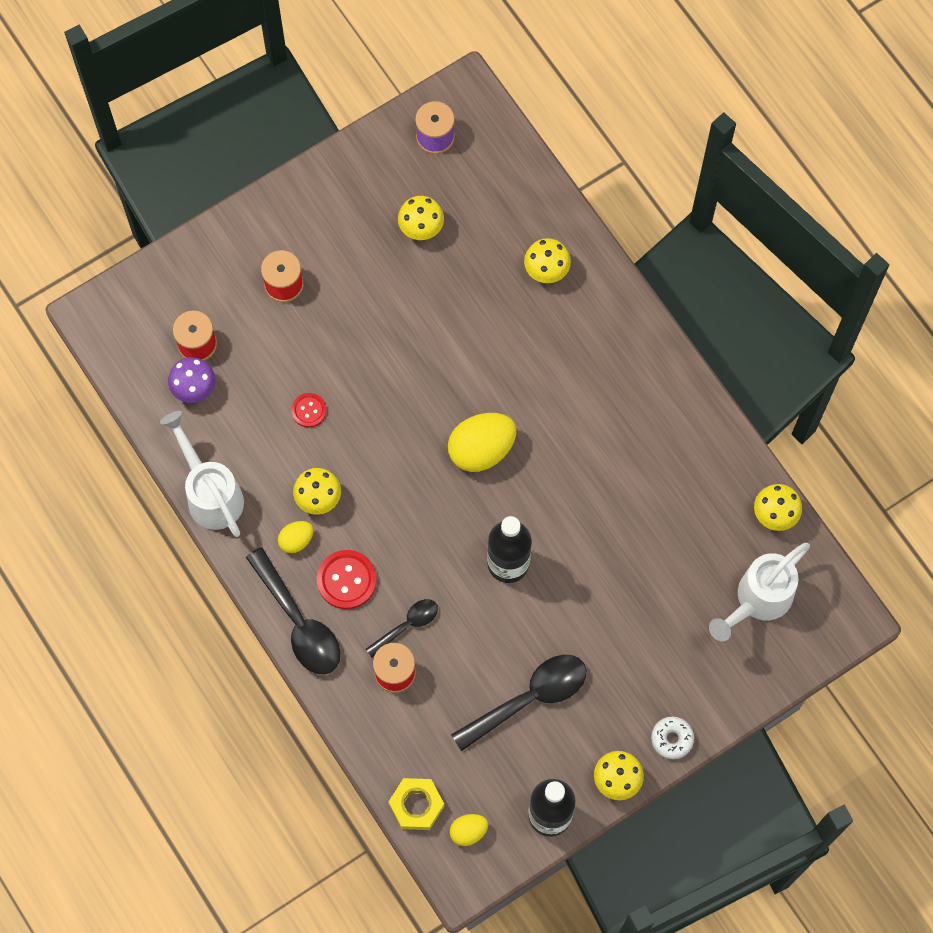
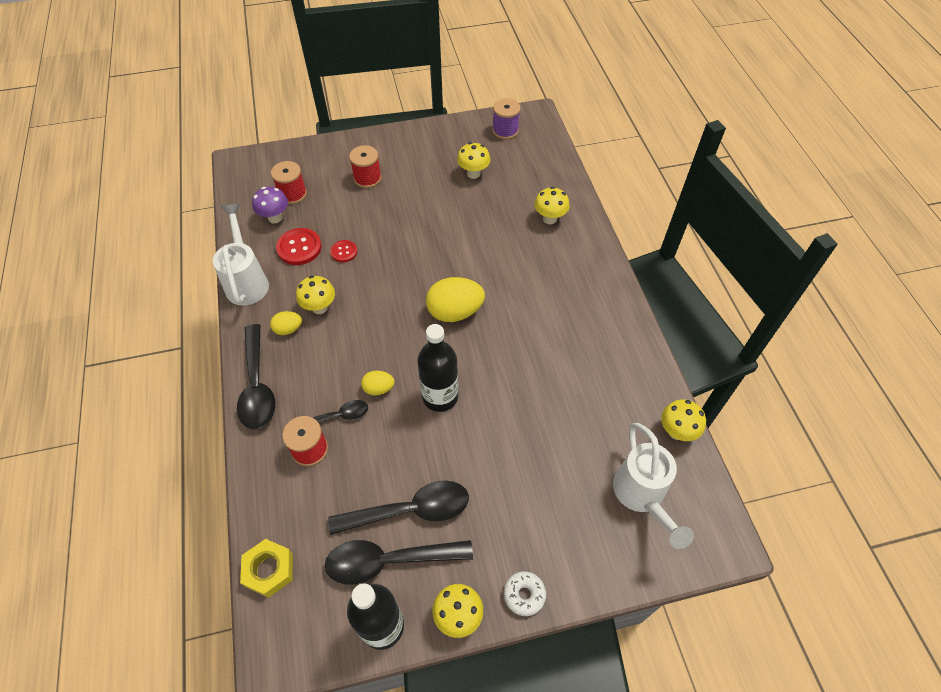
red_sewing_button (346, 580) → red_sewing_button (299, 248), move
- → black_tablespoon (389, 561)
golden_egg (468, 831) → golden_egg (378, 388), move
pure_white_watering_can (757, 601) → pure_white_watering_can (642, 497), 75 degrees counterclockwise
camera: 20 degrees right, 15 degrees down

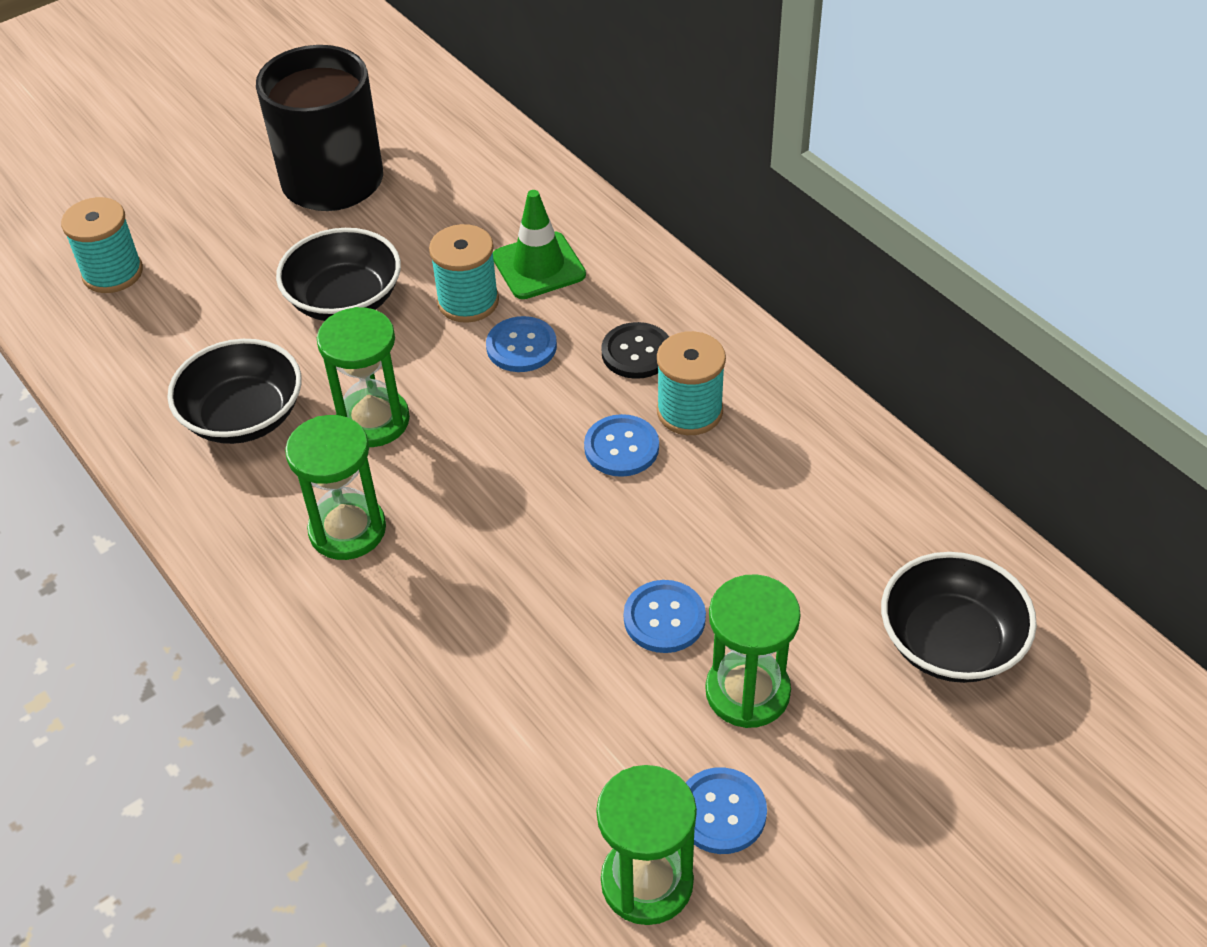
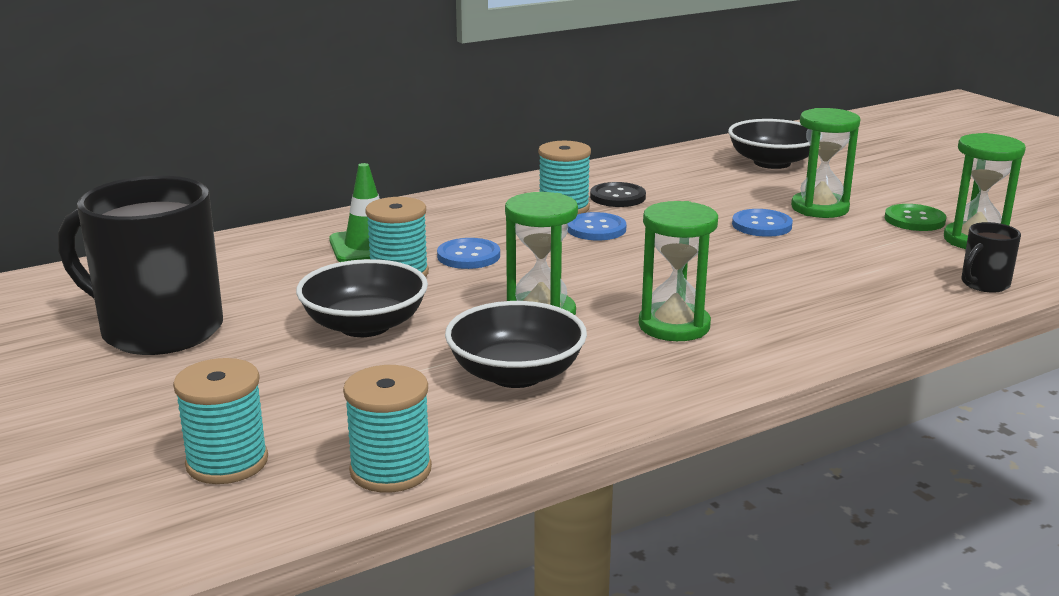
- → aqua_bobbin (390, 470)
black_sewing_button (636, 352) → black_sewing_button (617, 197), move
blue_sewing_button (721, 812) → green_sewing_button (914, 220)
- → black_mug (984, 284)
camera: 85 degrees left, 25 degrees down

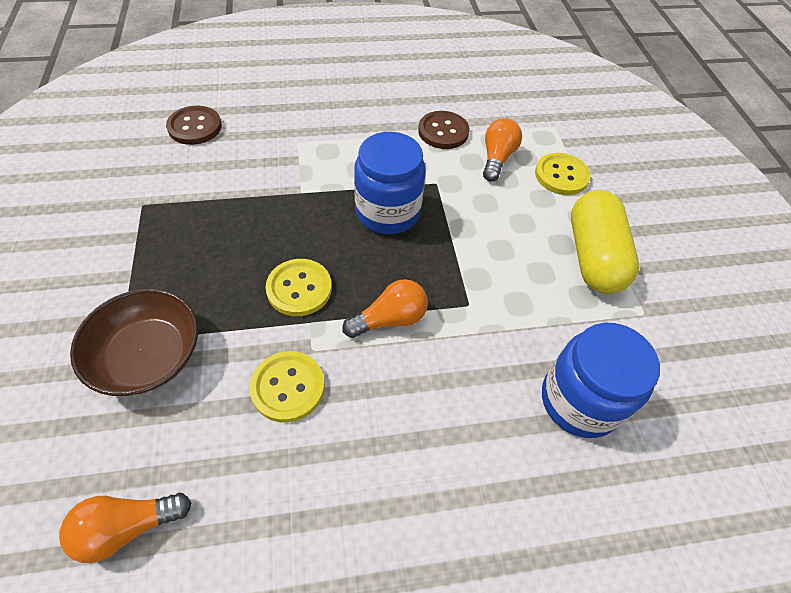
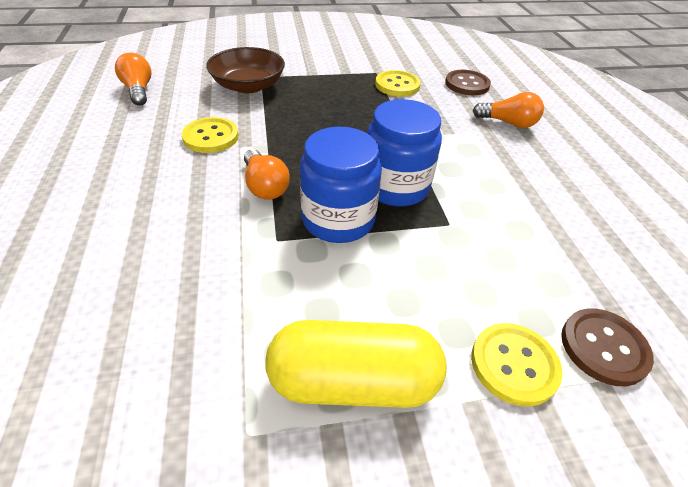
blue_jar (579, 400) → blue_jar (338, 219), move
golden_sewing_button (299, 288) → golden_sewing_button (397, 85), move
orange-coloured_light_bulb (497, 158) → orange-coloured_light_bulb (508, 123), move
brown_sewing_button (443, 132) → brown_sewing_button (603, 347), move
camera: 90 degrees right, 10 degrees down

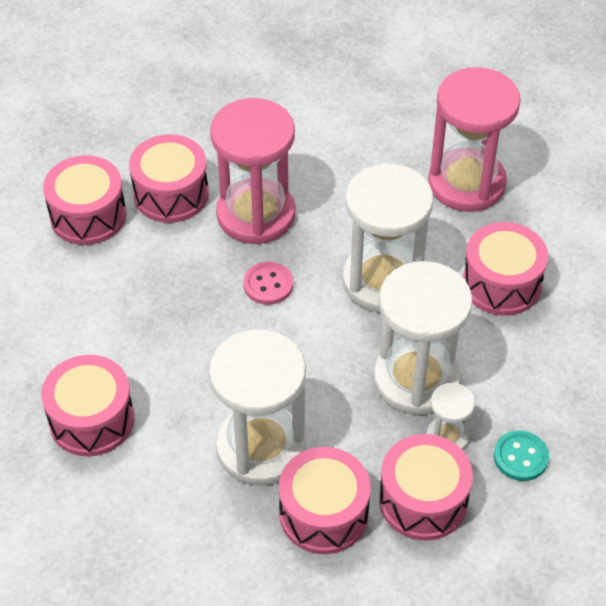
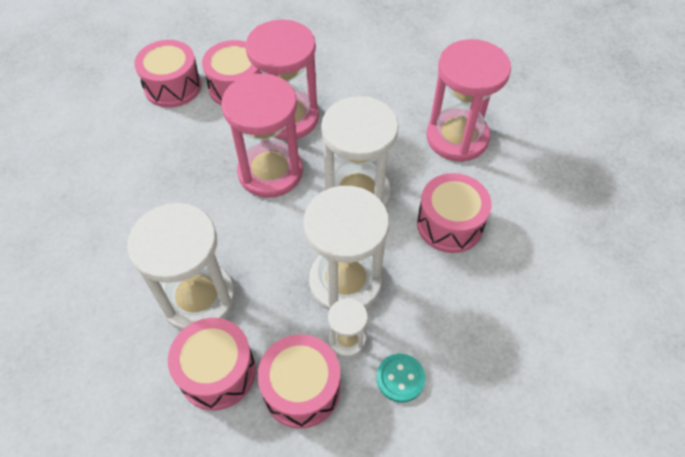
rose-pink_sewing_button (268, 285) → rose-pink_sand_timer (270, 172)
rose-pink_snare_drum (91, 419) → -
camera: 20 degrees right, 5 degrees up

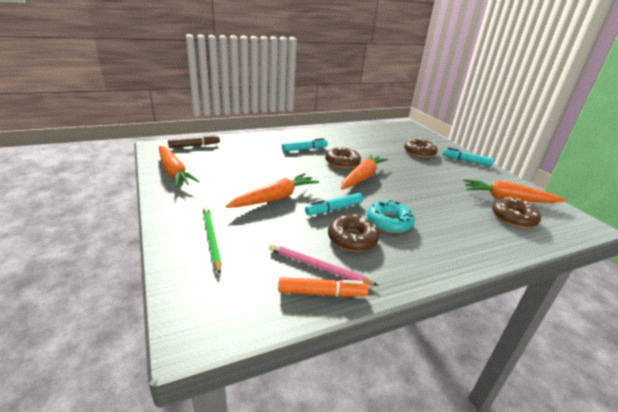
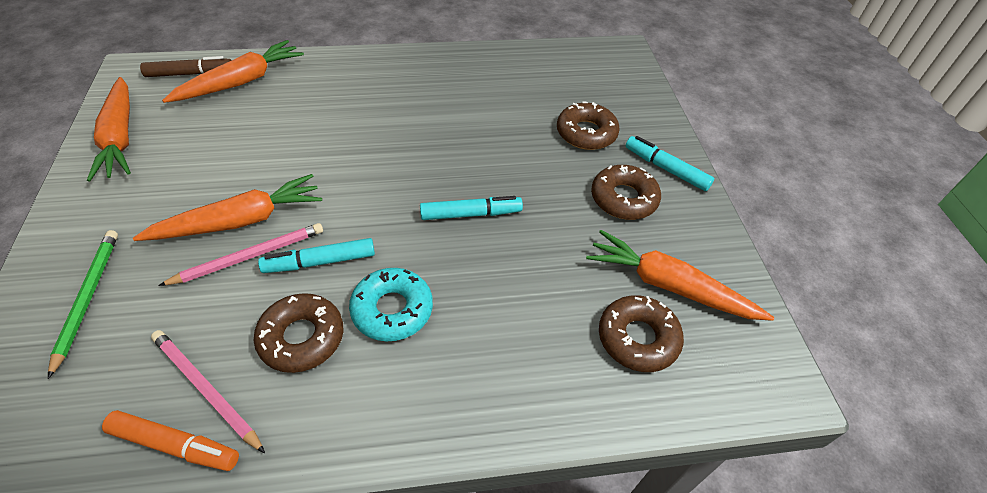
- → rose-pink_lead_pencil (249, 256)
orange-coloured_root_vegetable (362, 177) → orange-coloured_root_vegetable (241, 82), move
aqua_marker_pen (304, 149) → aqua_marker_pen (471, 214), move
brown_donut (342, 162) → brown_donut (623, 198), move
camera: 15 degrees right, 20 degrees up

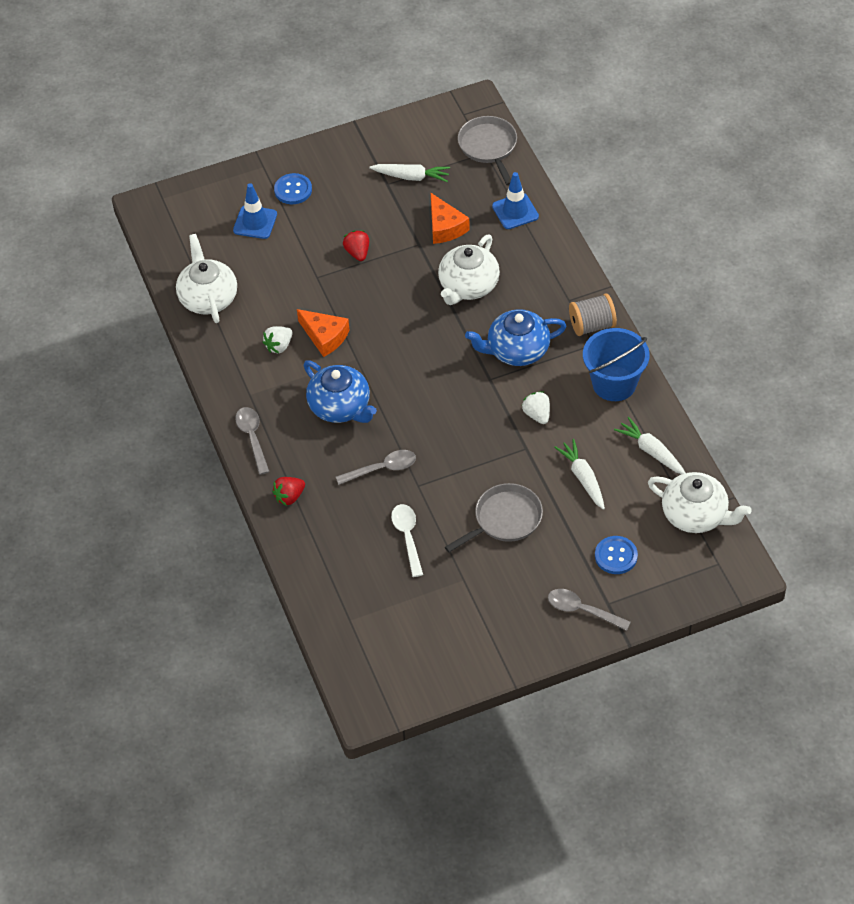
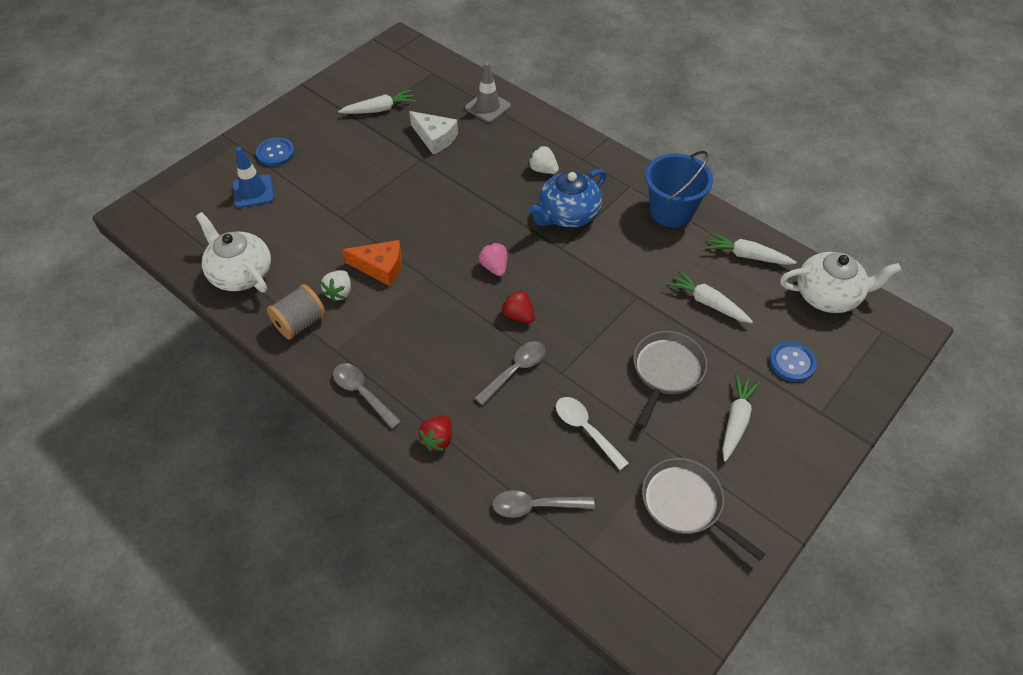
ash-grey_bobbin (592, 325) → ash-grey_bobbin (300, 323), move
orange-coloured_piece_of_cheese (445, 227) → pure_white_piece_of_cheese (435, 138)
blue_traffic_cone (515, 211) → ash-grey_traffic_cone (488, 107)
- → rose-pink_berry (494, 267)
ash-grey_tablespoon (582, 610) → ash-grey_tablespoon (535, 506), move
red_berry (357, 252) → red_berry (518, 315), move
pure_white_berry (537, 414) → pure_white_berry (543, 170), move
ash-grey_skillet (489, 147) → ash-grey_skillet (686, 504), move
- → pure_white_root_vegetable (736, 420)
blue_tea_pot (340, 407) → -
pure_white_tea_pot (468, 286) → -
camera: 30 degrees left, 0 degrees up

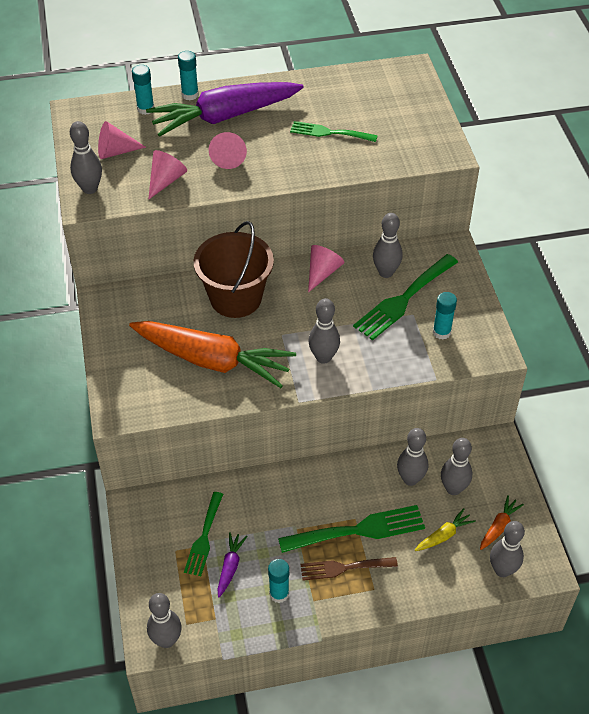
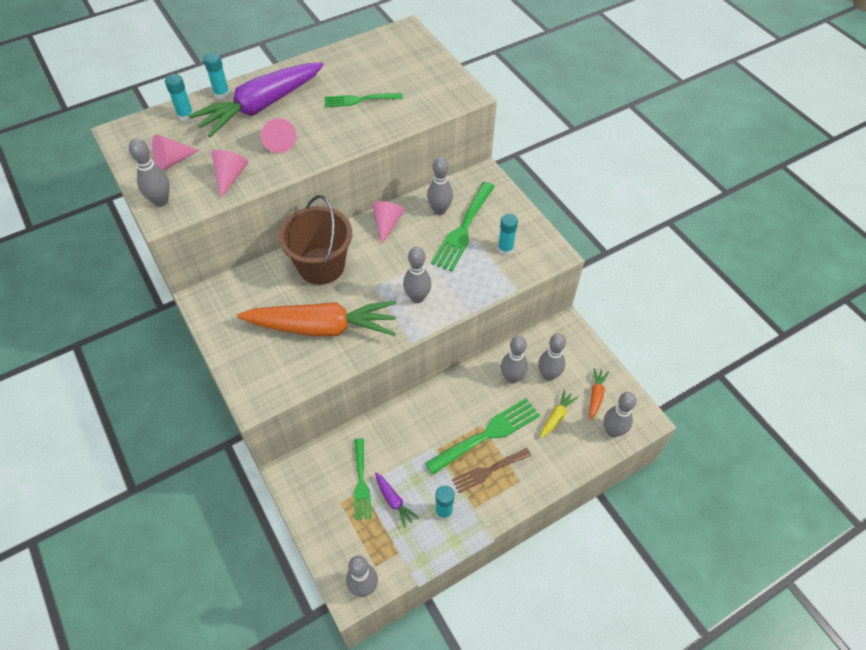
purple_root_vegetable (230, 567) → purple_root_vegetable (393, 501), 150 degrees clockwise
camera: 20 degrees left, 5 degrees up

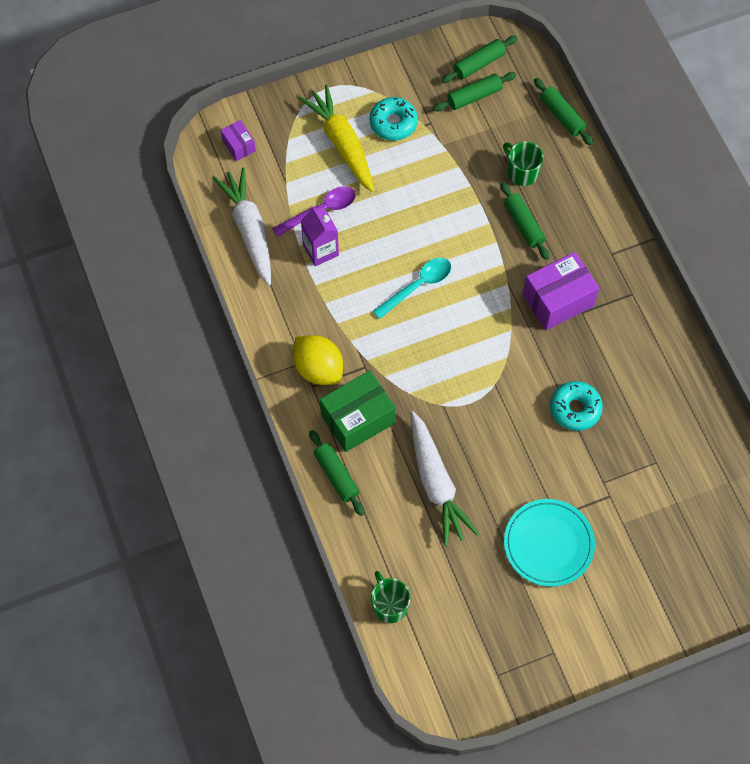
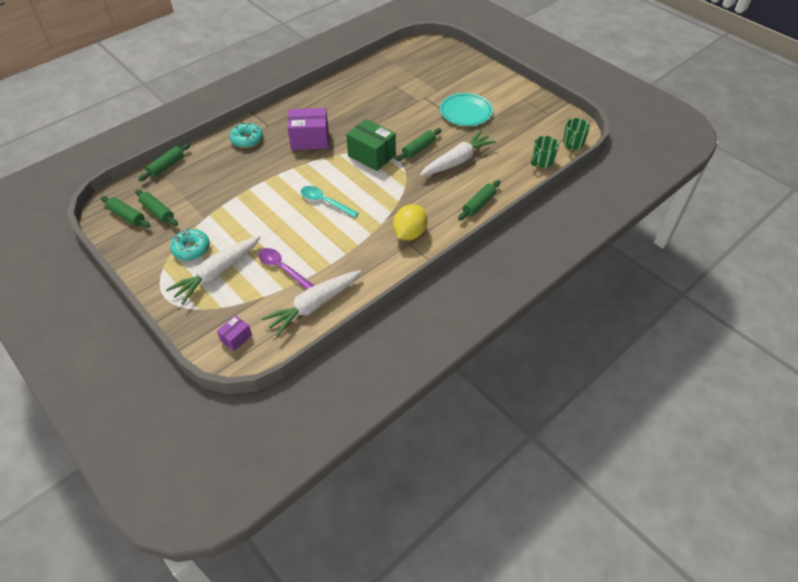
golden_root_vegetable (342, 143) → pure_white_root_vegetable (217, 273)
aqua_donut (575, 409) → aqua_donut (247, 140), move
purple_parcel (558, 300) → purple_parcel (310, 140), 45 degrees counterclockwise
green_parcel (358, 419) → green_parcel (371, 155), move
green_dough_roller (523, 224) → green_dough_roller (418, 149), move
green_mug (522, 172) → green_mug (572, 143), move
purple_juice_carton (320, 250) → -
camera: 110 degrees left, 15 degrees down

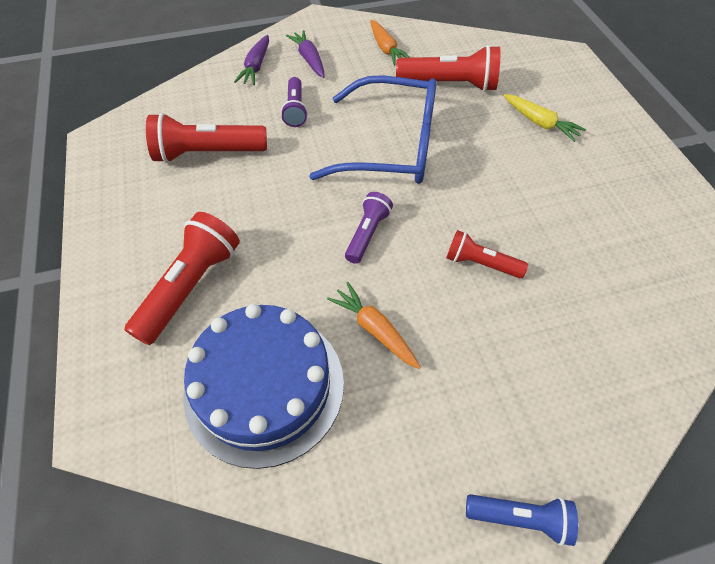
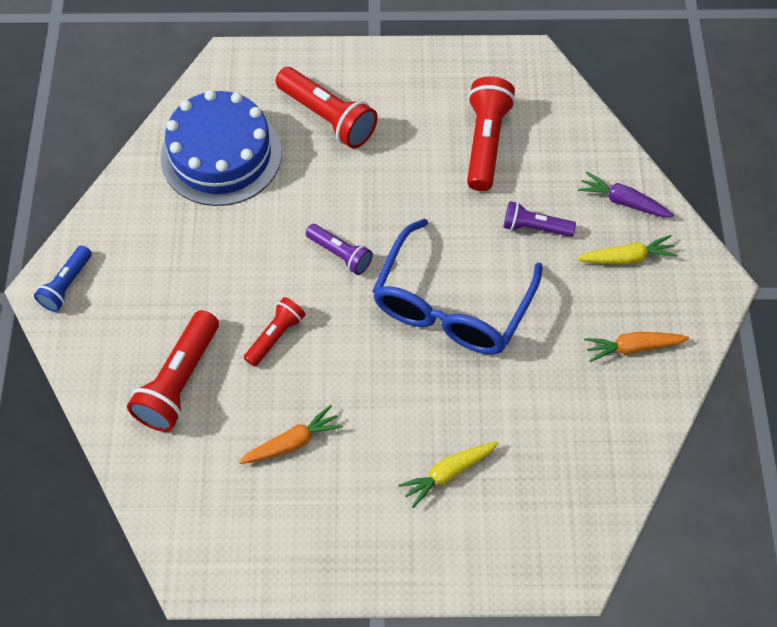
red_pocket_torch (450, 84) → red_pocket_torch (179, 382), move
orange-coloured_root_vegetable (374, 329) → orange-coloured_root_vegetable (292, 442), move
purple_root_vegetable (309, 59) → golden_root_vegetable (627, 257)
camera: 105 degrees right, 5 degrees up

